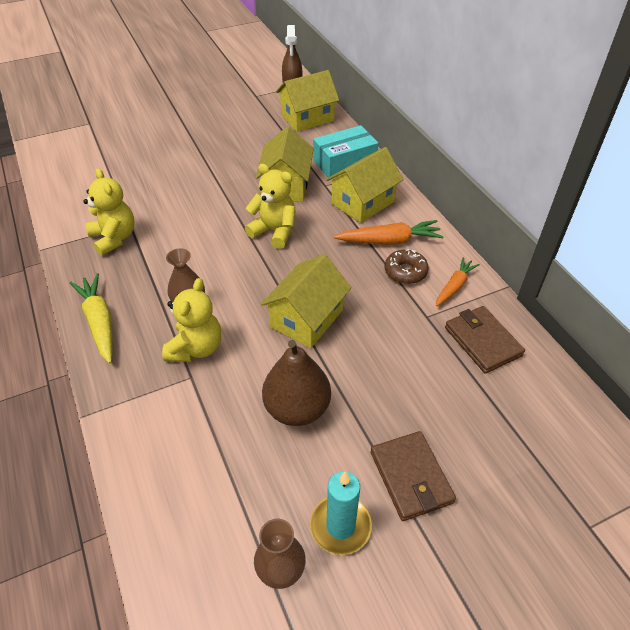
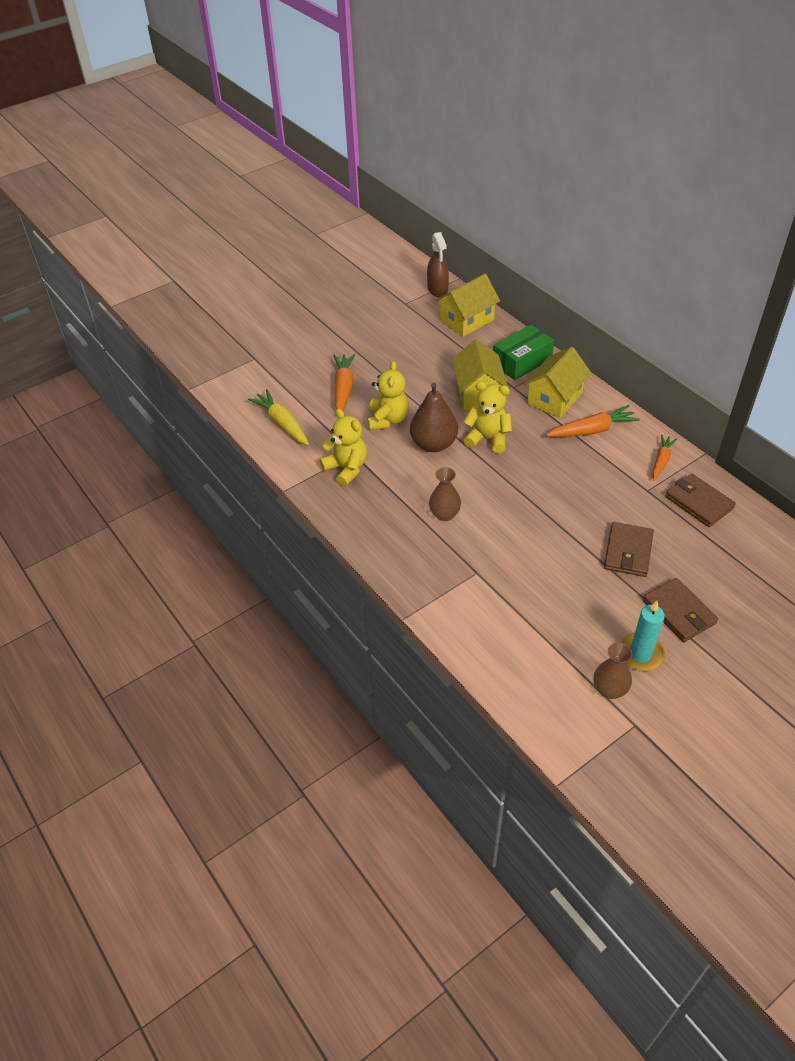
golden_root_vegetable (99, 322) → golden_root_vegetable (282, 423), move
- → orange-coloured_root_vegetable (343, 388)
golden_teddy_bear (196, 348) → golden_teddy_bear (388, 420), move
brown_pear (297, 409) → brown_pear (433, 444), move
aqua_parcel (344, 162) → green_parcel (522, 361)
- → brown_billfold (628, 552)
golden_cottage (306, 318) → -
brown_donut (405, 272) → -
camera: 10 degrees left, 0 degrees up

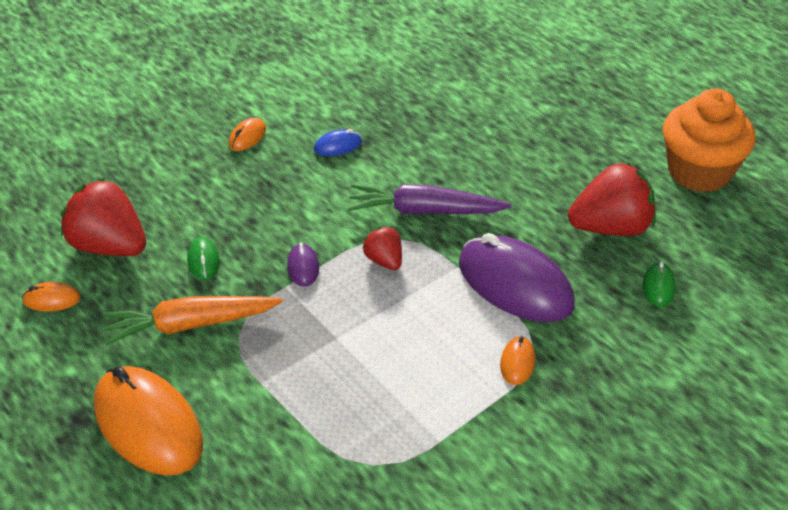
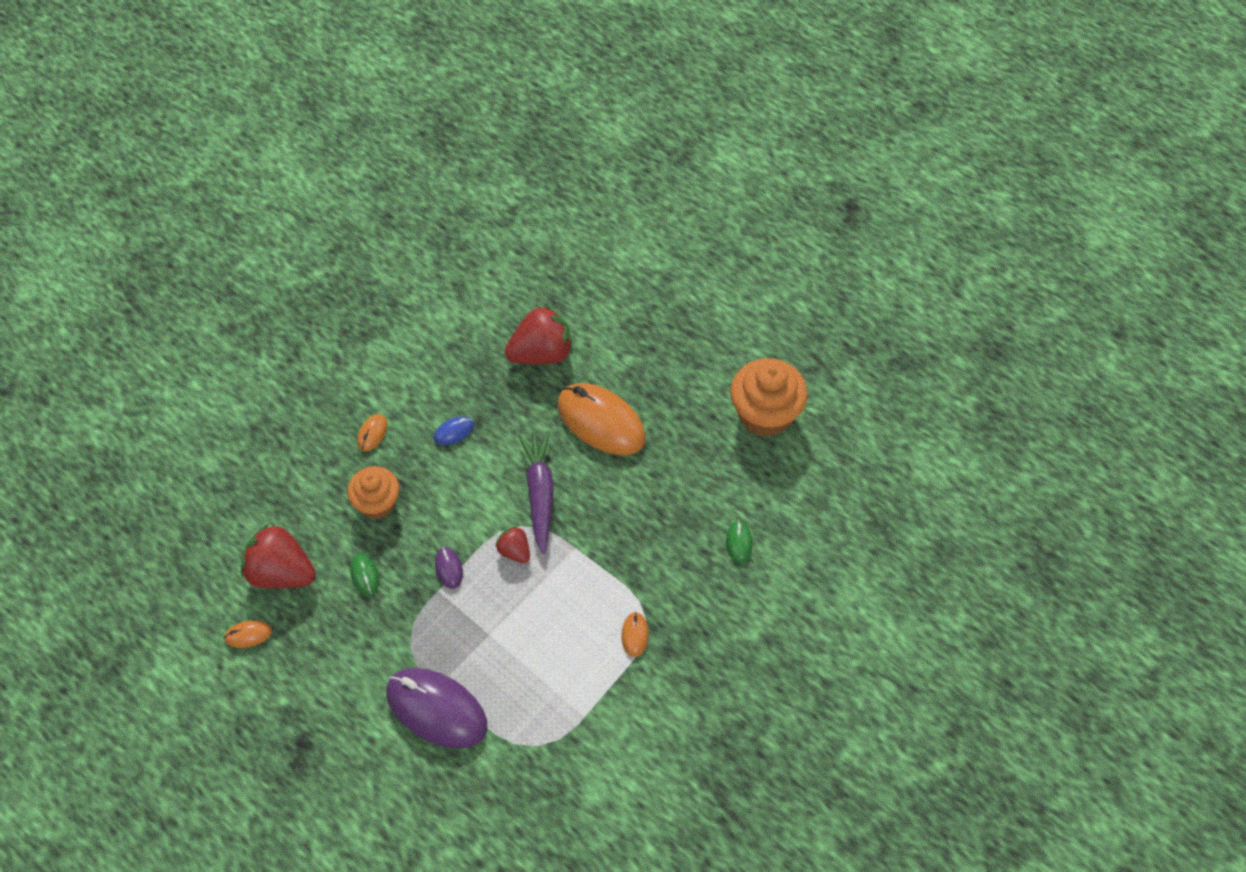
- → orange-coloured_muffin (377, 503)
purple_PC_mouse (515, 284) → purple_PC_mouse (436, 709), move
red_berry (611, 227) → red_berry (541, 353), move
purple_root_vegetable (424, 211) → purple_root_vegetable (539, 493), 90 degrees clockwise
orange-coloured_PC_mouse (148, 425) → orange-coloured_PC_mouse (601, 422), move
orange-coloured_root_vegetable (190, 325) → -
camera: 10 degrees left, 15 degrees up

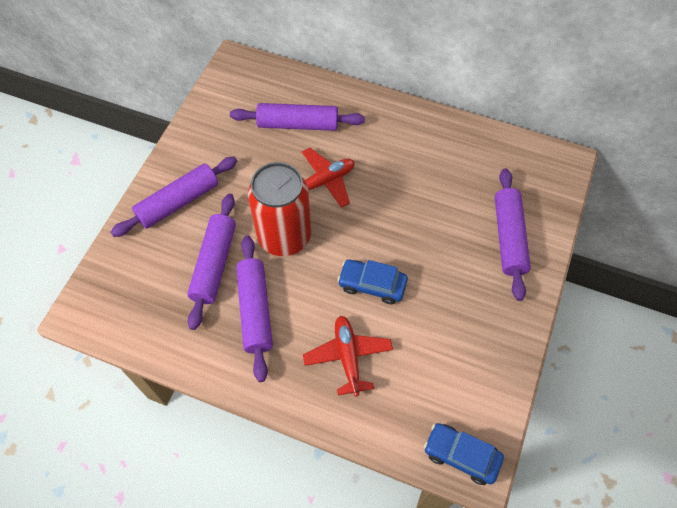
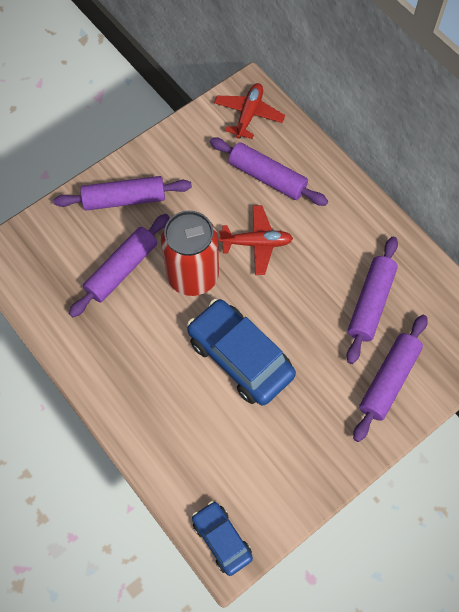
blue_automobile (372, 285) → blue_automobile (240, 357), x1.75
red_toy_plane (348, 357) → red_toy_plane (248, 114), move
purple_dough_roller (255, 310) → purple_dough_roller (370, 303), move
camera: 30 degrees right, 5 degrees up

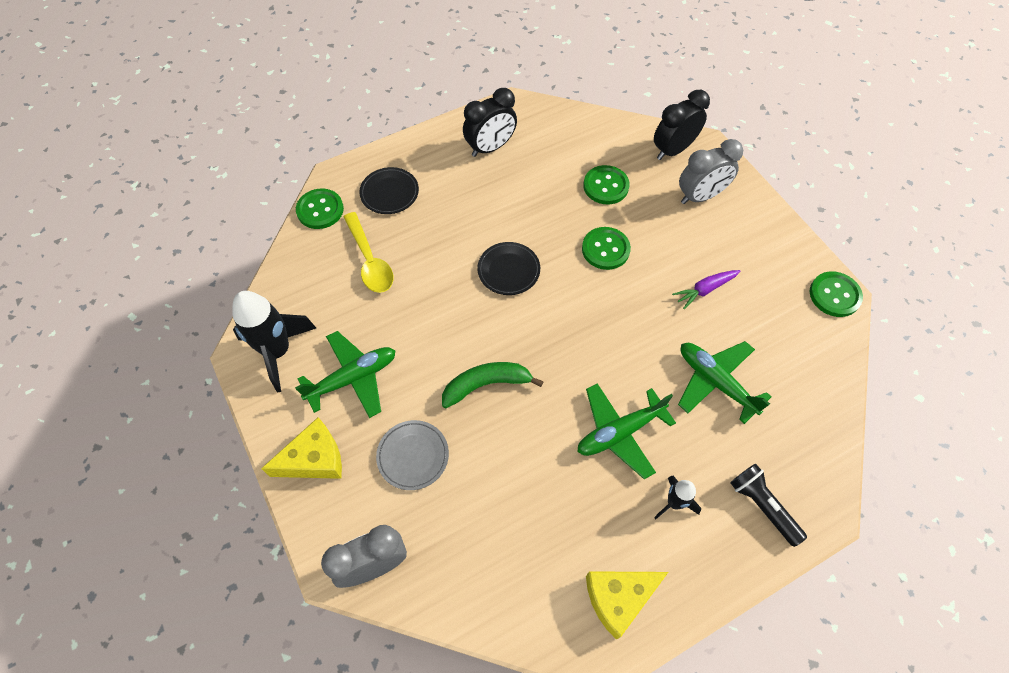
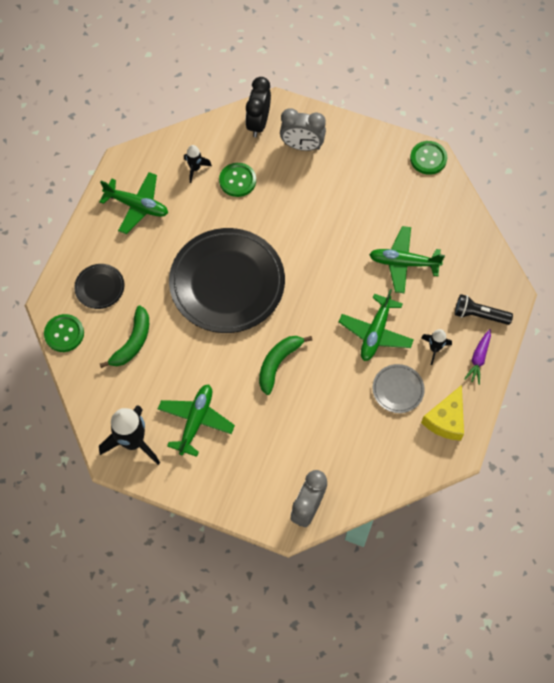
black_clock (490, 148) → green_toy_plane (137, 206)
golden_tablespoon (369, 260) → green_banana_fruit (132, 342)
black_plate (508, 270) → black_plate (227, 283), x2.32
- → black_spaceship (195, 169)
ash-grey_clock (700, 196) → ash-grey_clock (302, 146), 75 degrees clockwise
ash-grey_plate (413, 456) → ash-grey_plate (398, 389), move
purple_root_vegetable (704, 290) → purple_root_vegetable (478, 359), move
golden_piece_of_cheese (314, 459) → -
green_sewing_button (605, 249) → -
camera: 40 degrees left, 5 degrees up

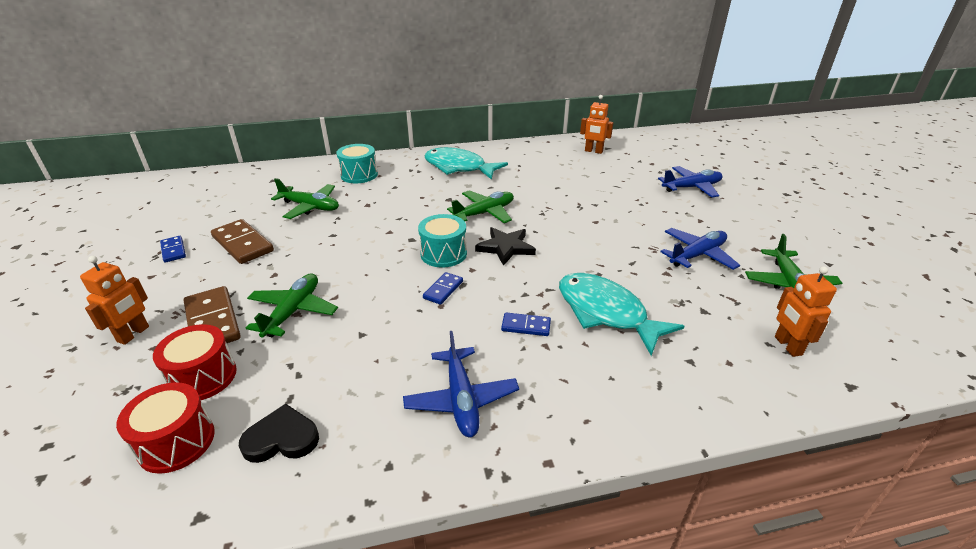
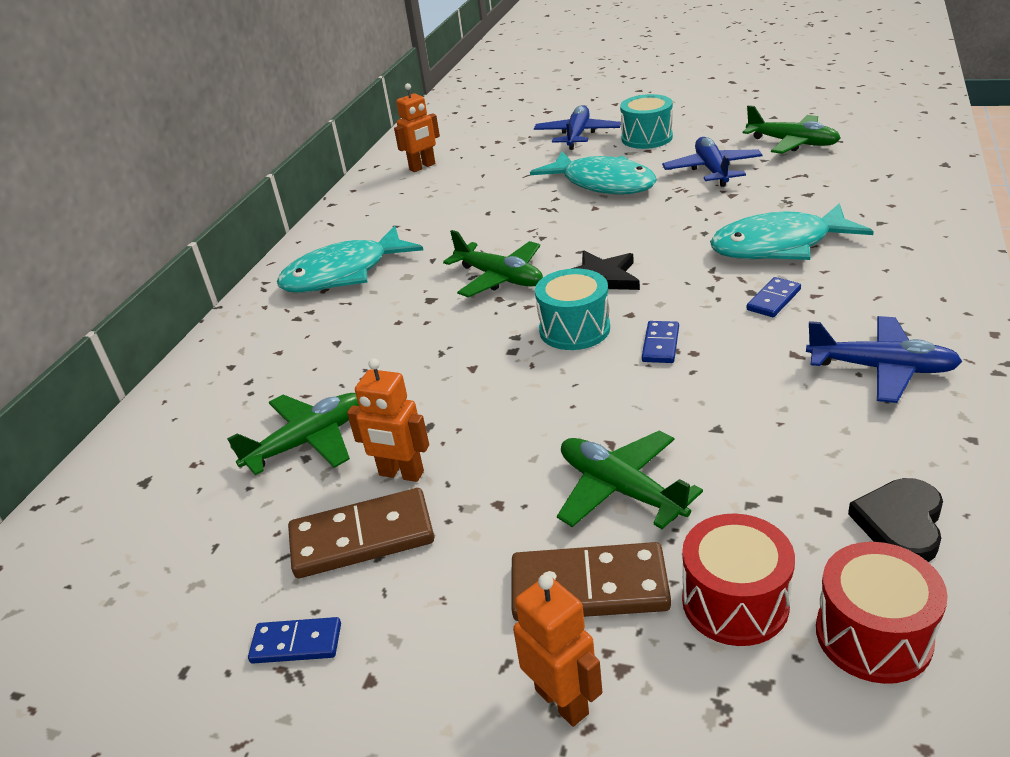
orange-coloured_robot (787, 346) → orange-coloured_robot (401, 474), move
green_toy_plane (484, 213) → green_toy_plane (499, 278), 135 degrees clockwise
- → aqua_toy_fish (603, 183)
aqua_snare_drum (359, 175) → aqua_snare_drum (647, 138), move
blue_domino (443, 290) → blue_domino (660, 344), 45 degrees clockwise
camera: 55 degrees left, 0 degrees up

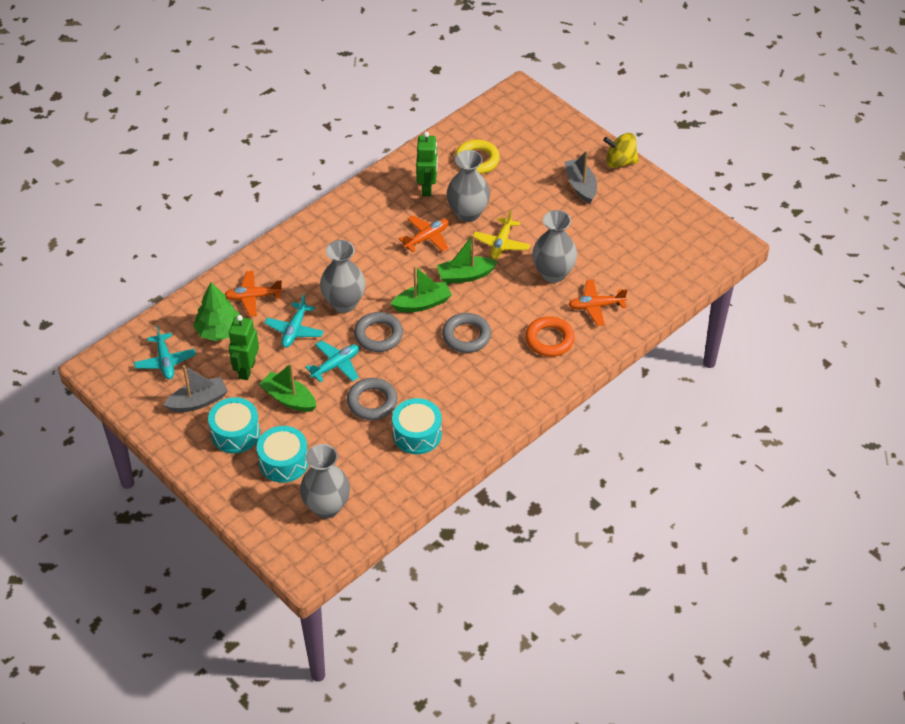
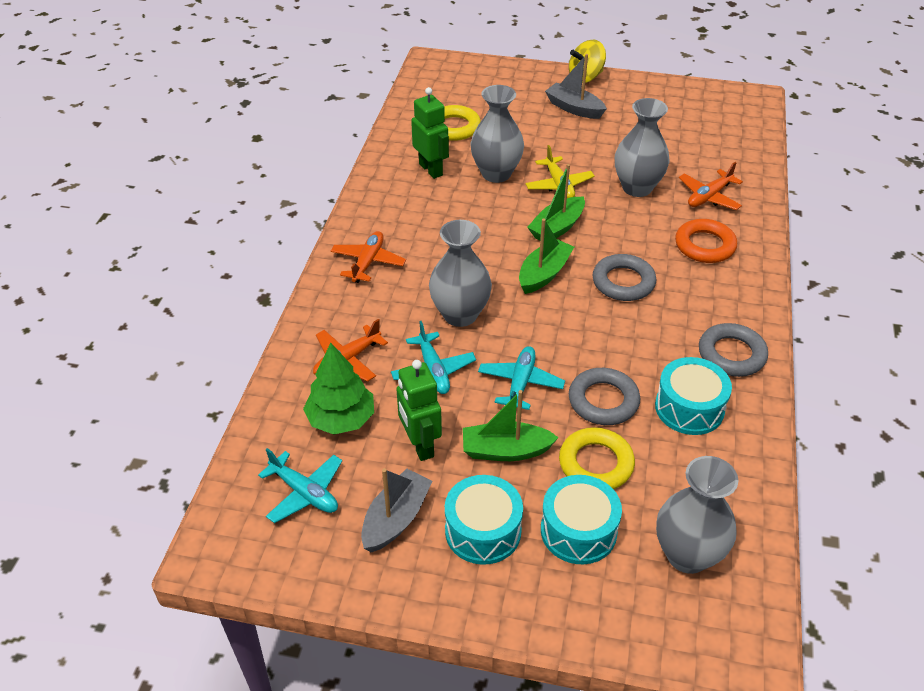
orange-coloured_toy_plane (427, 238) → orange-coloured_toy_plane (368, 262), move
- → golden_hoop (596, 463)
ash-grey_hoop (378, 335) → ash-grey_hoop (731, 354), move
camera: 35 degrees left, 5 degrees down

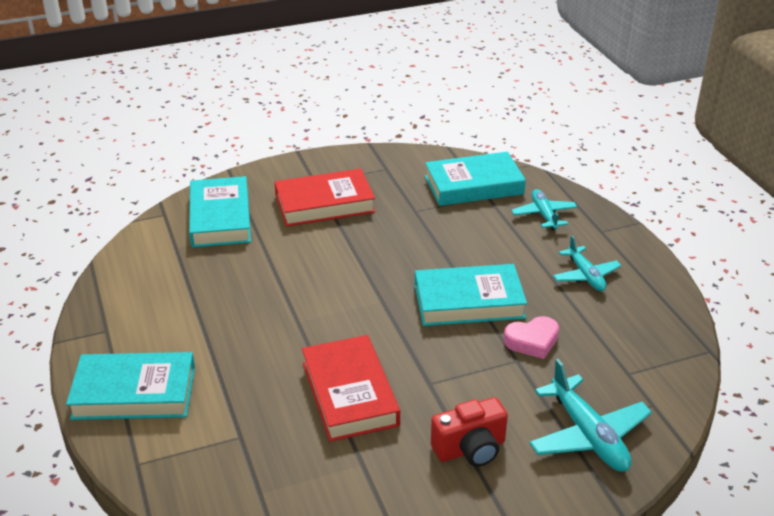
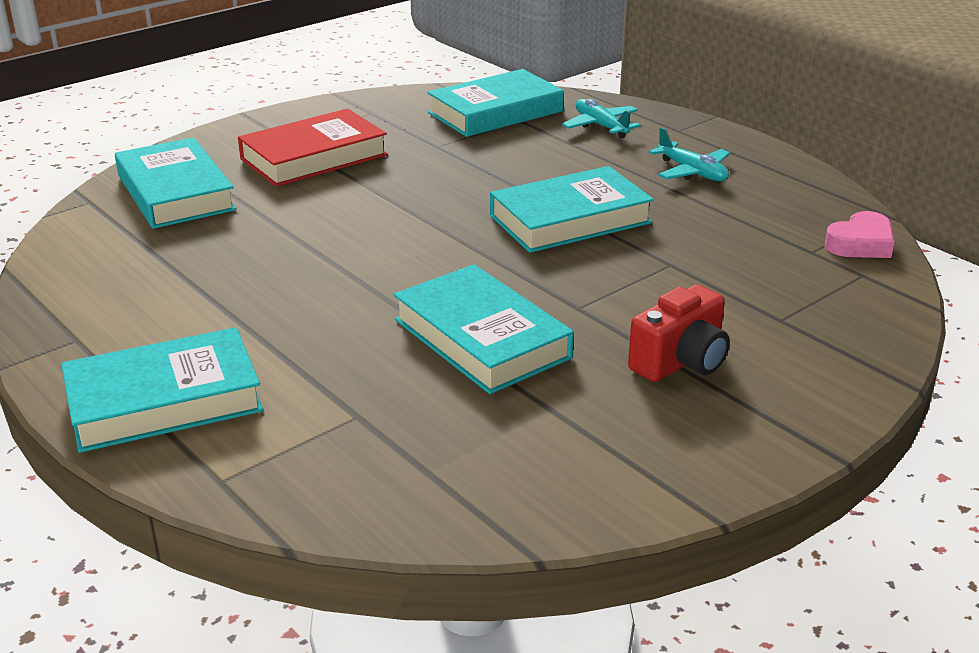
red_hardcover (349, 394) → aqua_hardcover (481, 339)
rose-pink_heart_shape (532, 341) → rose-pink_heart_shape (860, 244), move
aqua_toy_plane (588, 435) → -
camera: 20 degrees left, 5 degrees down

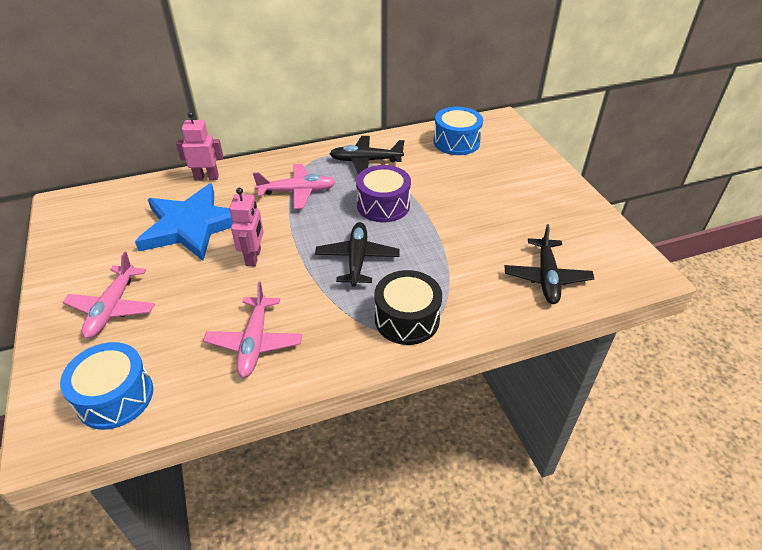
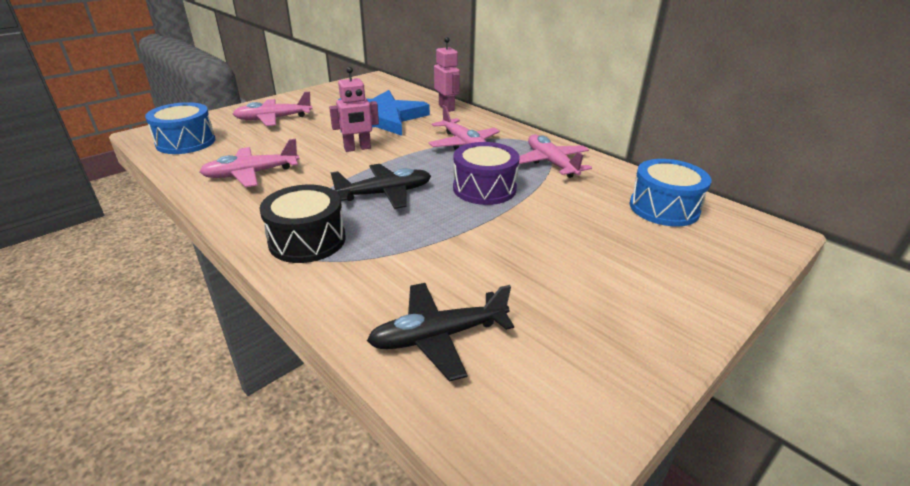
black_toy_plane (365, 161) → rose-pink_toy_plane (551, 163)
camera: 65 degrees right, 10 degrees down

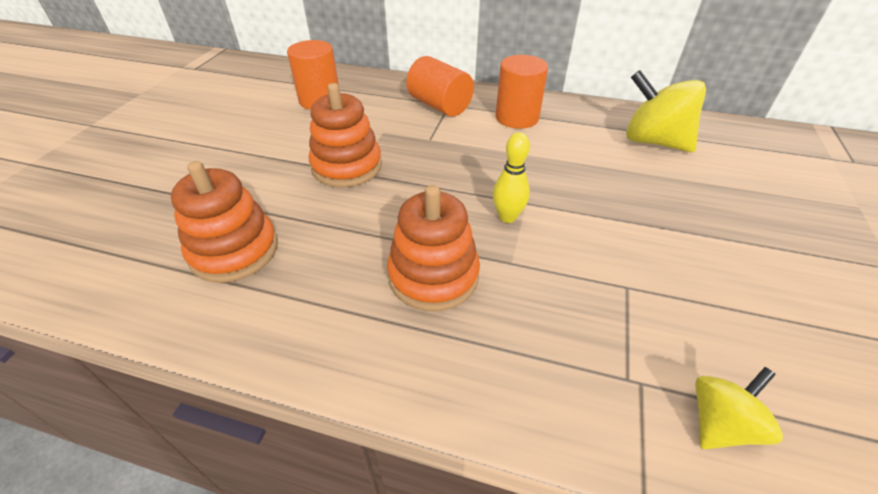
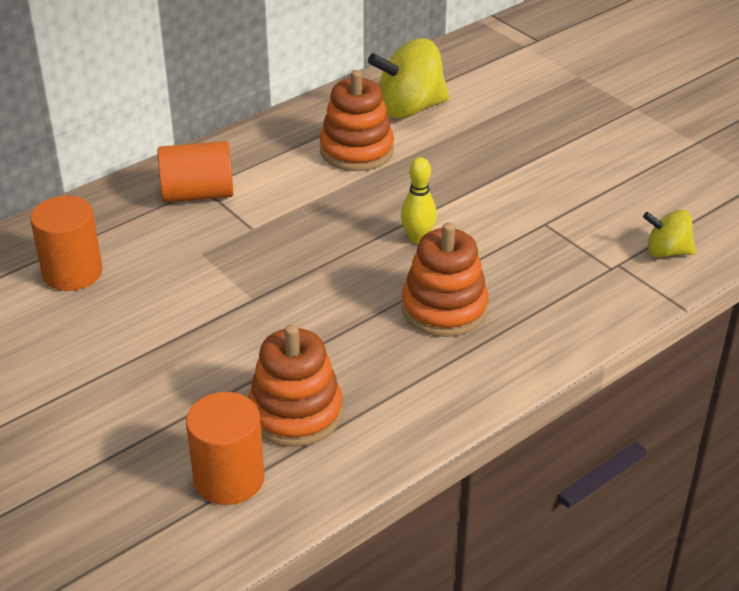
orange-coloured_cylinder (517, 117) → orange-coloured_cylinder (229, 478), move
orange-coloured_ring_stacker (347, 166) → orange-coloured_ring_stacker (356, 150), move
golden_spinning_top (720, 424) → golden_spinning_top (666, 252), 75 degrees counterclockwise
camera: 55 degrees left, 5 degrees down

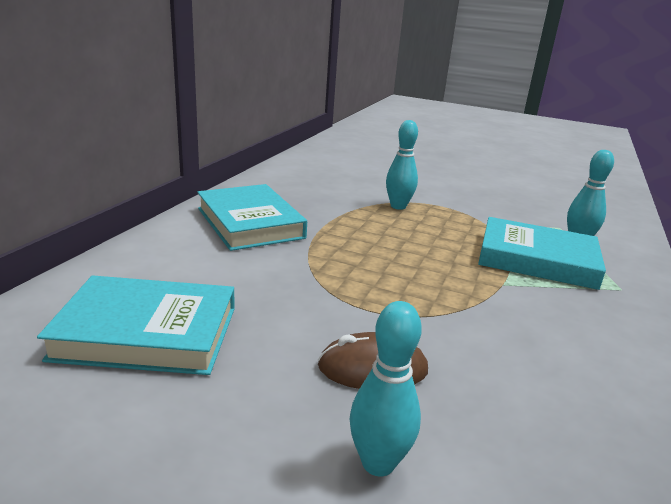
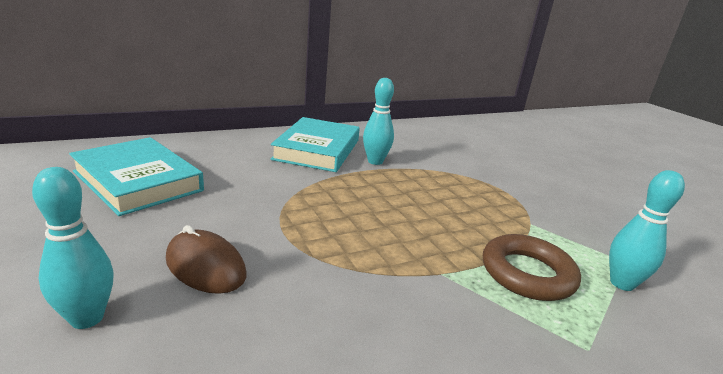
aqua_skittle (398, 206) → aqua_skittle (375, 161), move
aqua_hardcover (537, 259) → brown_hoop (527, 273)
camera: 40 degrees right, 0 degrees up

